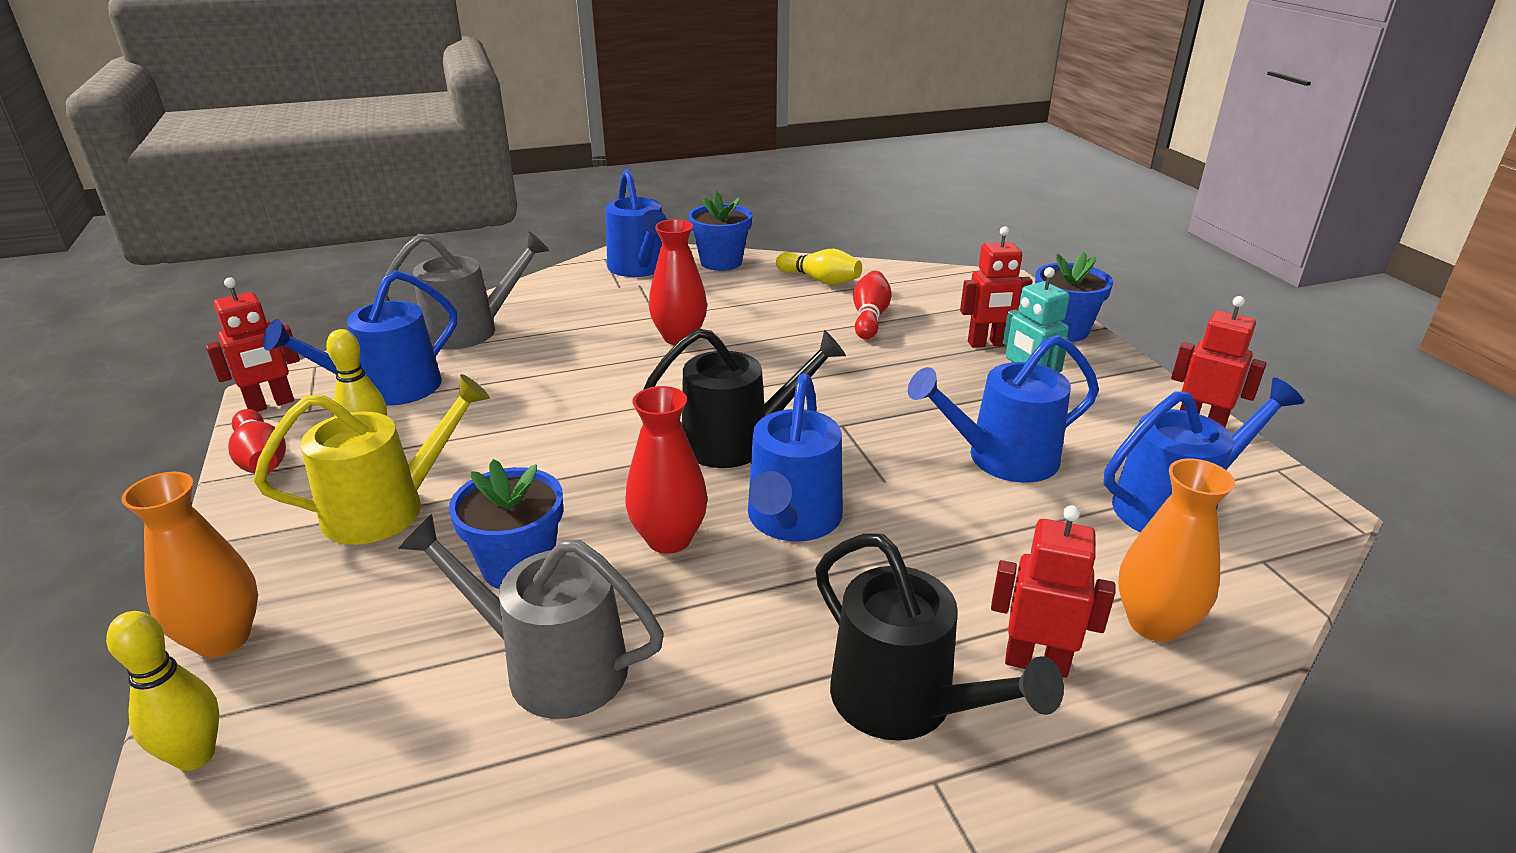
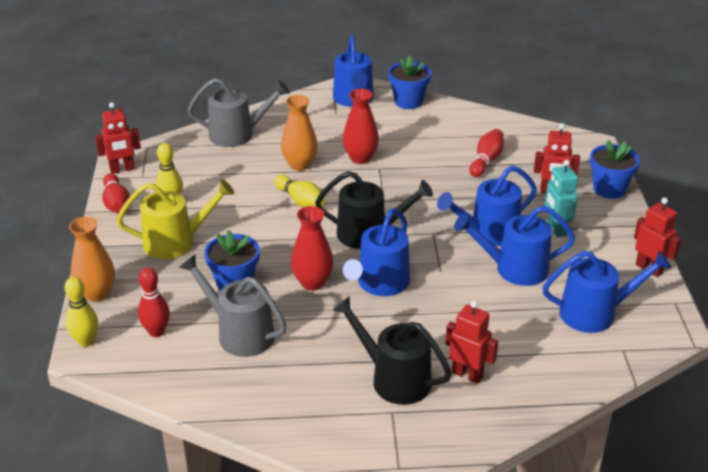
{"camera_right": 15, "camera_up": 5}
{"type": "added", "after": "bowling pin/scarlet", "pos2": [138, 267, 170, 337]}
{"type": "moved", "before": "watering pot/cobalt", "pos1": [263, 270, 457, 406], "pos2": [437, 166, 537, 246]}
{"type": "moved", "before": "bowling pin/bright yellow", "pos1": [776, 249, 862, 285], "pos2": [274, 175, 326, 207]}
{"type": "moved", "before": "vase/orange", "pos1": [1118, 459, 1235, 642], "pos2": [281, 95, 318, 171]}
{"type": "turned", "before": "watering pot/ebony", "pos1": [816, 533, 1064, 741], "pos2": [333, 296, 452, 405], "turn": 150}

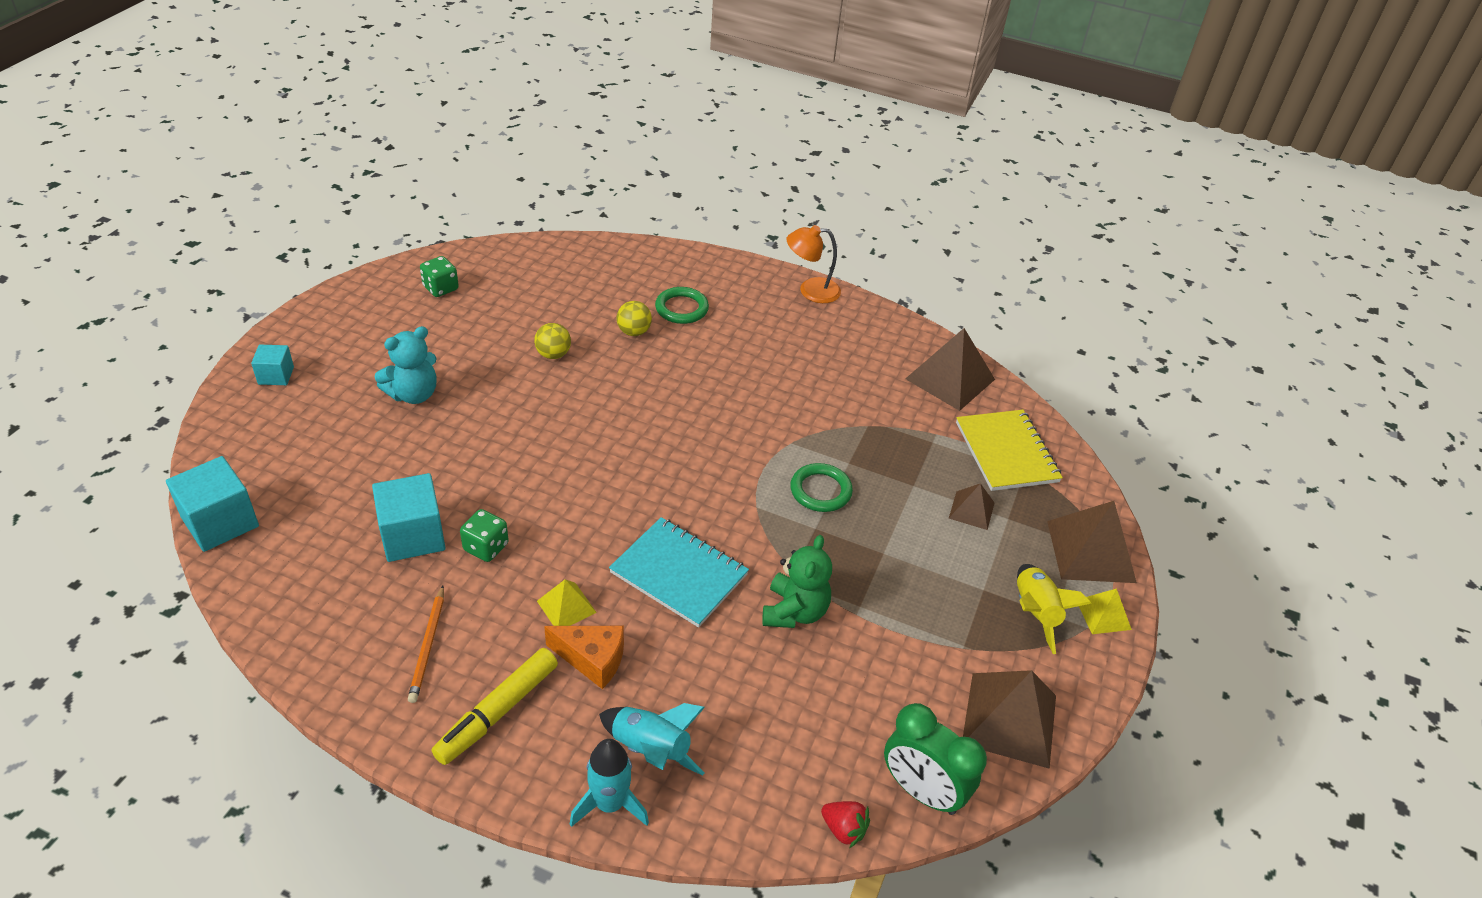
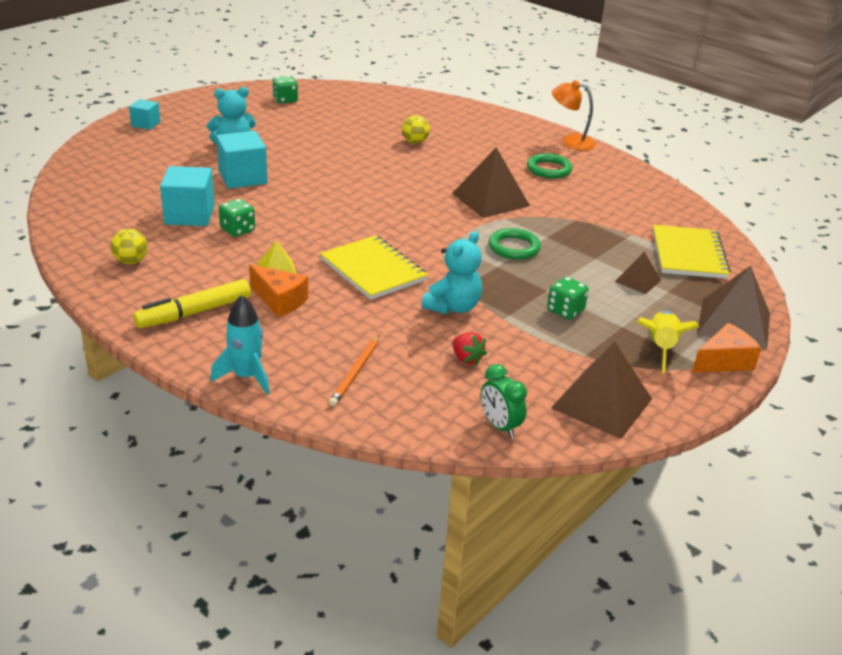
{"camera_right": 20, "camera_up": -10}
{"type": "removed", "before": "spaceship/aqua", "pos1": [599, 703, 705, 776]}
{"type": "added", "after": "dice/green", "pos2": [547, 276, 589, 319]}
{"type": "moved", "before": "cube/aqua", "pos1": [166, 456, 259, 552], "pos2": [216, 131, 267, 189]}
{"type": "moved", "before": "lead pencil/orange", "pos1": [408, 586, 444, 703], "pos2": [329, 335, 380, 406]}
{"type": "moved", "before": "play ball/bright yellow", "pos1": [534, 323, 571, 359], "pos2": [111, 228, 147, 264]}
{"type": "moved", "before": "hoop/green", "pos1": [655, 287, 709, 324], "pos2": [527, 153, 572, 179]}
{"type": "moved", "before": "toy strawberry/scarlet", "pos1": [821, 801, 870, 848], "pos2": [452, 332, 487, 366]}
{"type": "moved", "before": "pyramid/brown", "pos1": [905, 328, 995, 411], "pos2": [452, 147, 530, 218]}
{"type": "replaced", "before": "pyramid/bright yellow", "after": "piece of cheese/orange", "pos1": [1079, 588, 1132, 634], "pos2": [692, 323, 761, 373]}
{"type": "recoloured", "before": "notebook/aqua", "after": "notebook/bright yellow", "pos1": [609, 517, 749, 628], "pos2": [320, 235, 428, 300]}
{"type": "recoloured", "before": "teddy bear/green", "after": "teddy bear/aqua", "pos1": [762, 535, 832, 628], "pos2": [421, 231, 482, 314]}
{"type": "resized", "before": "bedside clock/green", "pos1": [884, 703, 987, 815], "pos2": [481, 364, 527, 438], "scale": 0.65}

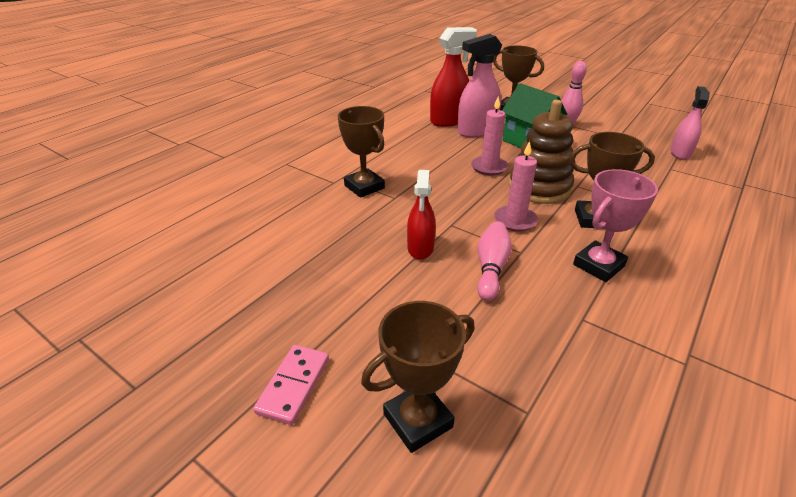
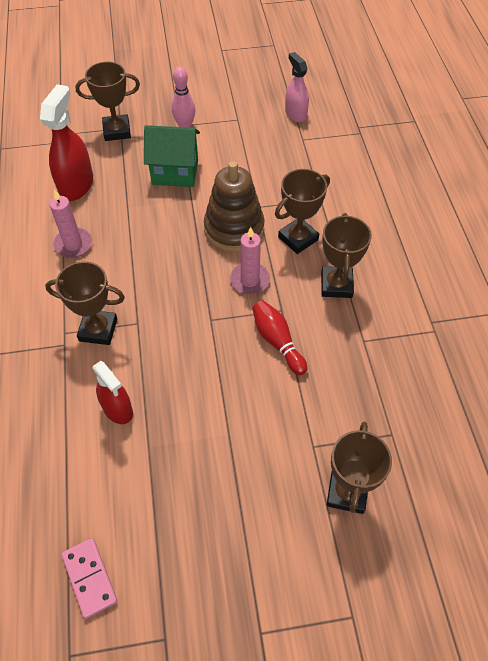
{"camera_right": -45, "camera_up": 20}
{"type": "removed", "before": "spray bottle/rose-pink", "pos1": [457, 34, 502, 138]}
{"type": "moved", "before": "domino tile/rose-pink", "pos1": [253, 345, 329, 425], "pos2": [61, 538, 117, 619]}
{"type": "moved", "before": "spray bottle/scarlet", "pos1": [407, 170, 436, 260], "pos2": [93, 361, 133, 424]}
{"type": "moved", "before": "pillar candle/rose-pink", "pos1": [471, 96, 508, 176], "pos2": [49, 189, 92, 258]}
{"type": "recoloured", "before": "bowling pin/rose-pink", "after": "bowling pin/scarlet", "pos1": [477, 221, 512, 301], "pos2": [252, 300, 307, 375]}
{"type": "recoloured", "before": "trophy/rose-pink", "after": "trophy/brown", "pos1": [573, 169, 658, 282], "pos2": [321, 213, 372, 298]}

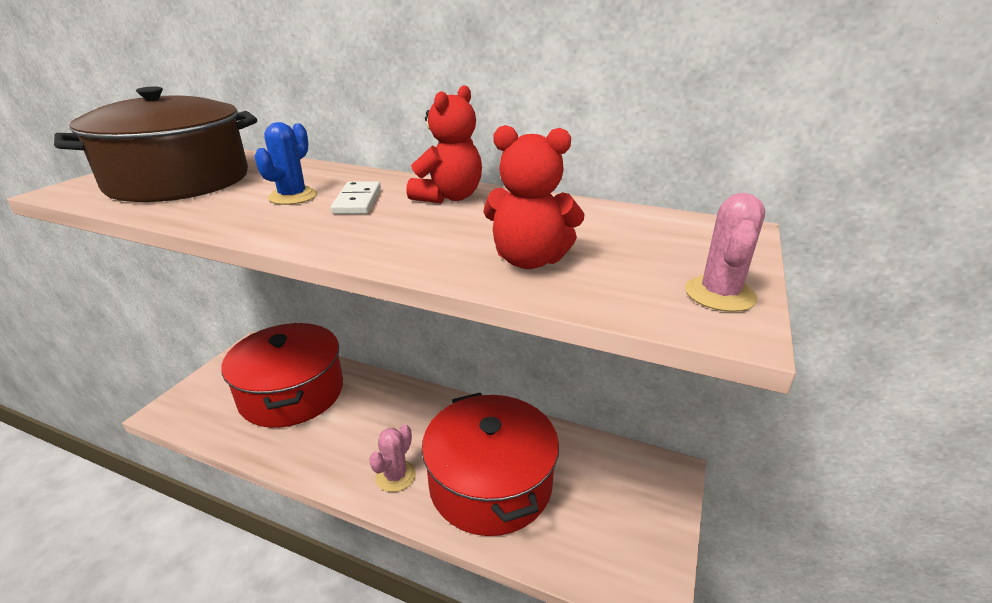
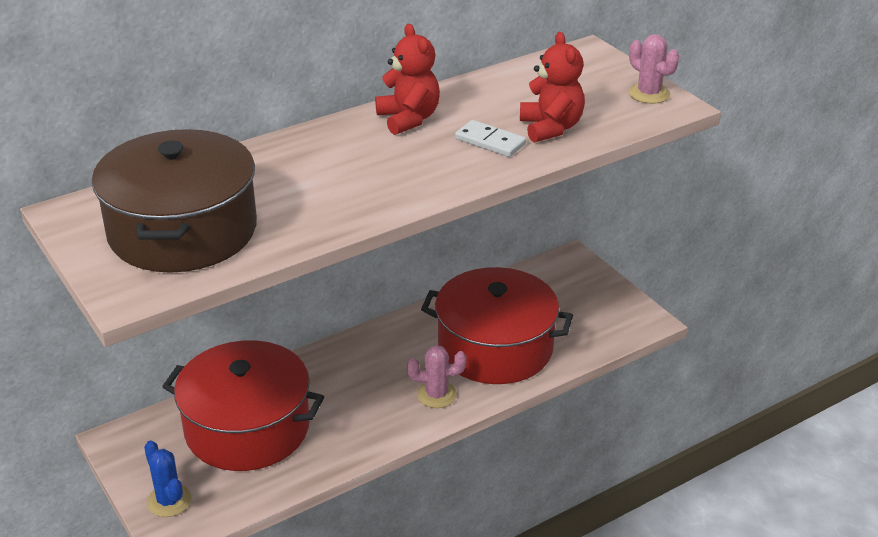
{"camera_right": -55, "camera_up": 5}
{"type": "moved", "before": "saguaro cactus/cobalt", "pos1": [254, 122, 317, 205], "pos2": [144, 440, 191, 517]}
{"type": "moved", "before": "domino tile/pure white", "pos1": [331, 181, 381, 214], "pos2": [455, 120, 526, 157]}
{"type": "turned", "before": "saguaro cactus/rose-pink", "pos1": [369, 425, 416, 492], "pos2": [407, 345, 467, 408], "turn": -60}
{"type": "turned", "before": "teddy bear/scarlet", "pos1": [483, 125, 584, 269], "pos2": [520, 32, 585, 143], "turn": -60}

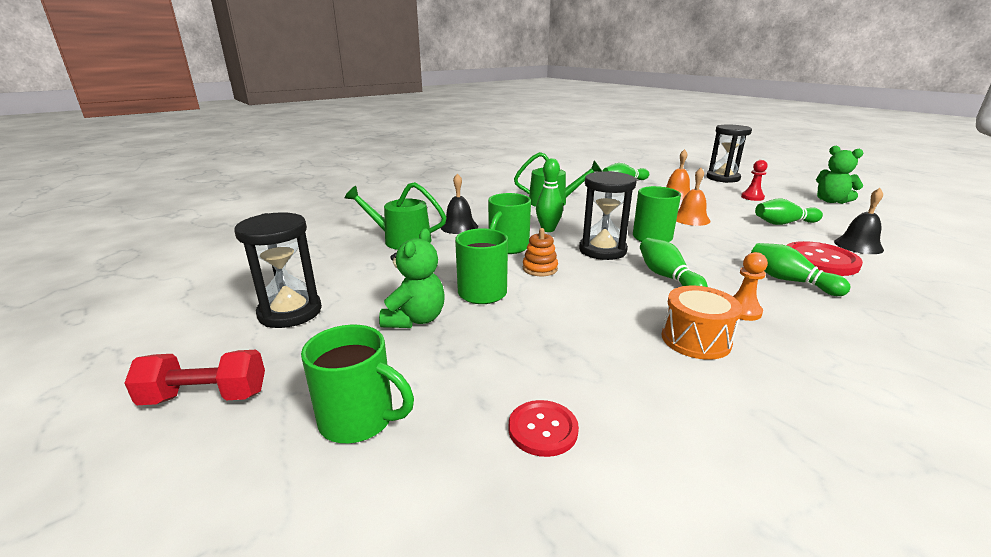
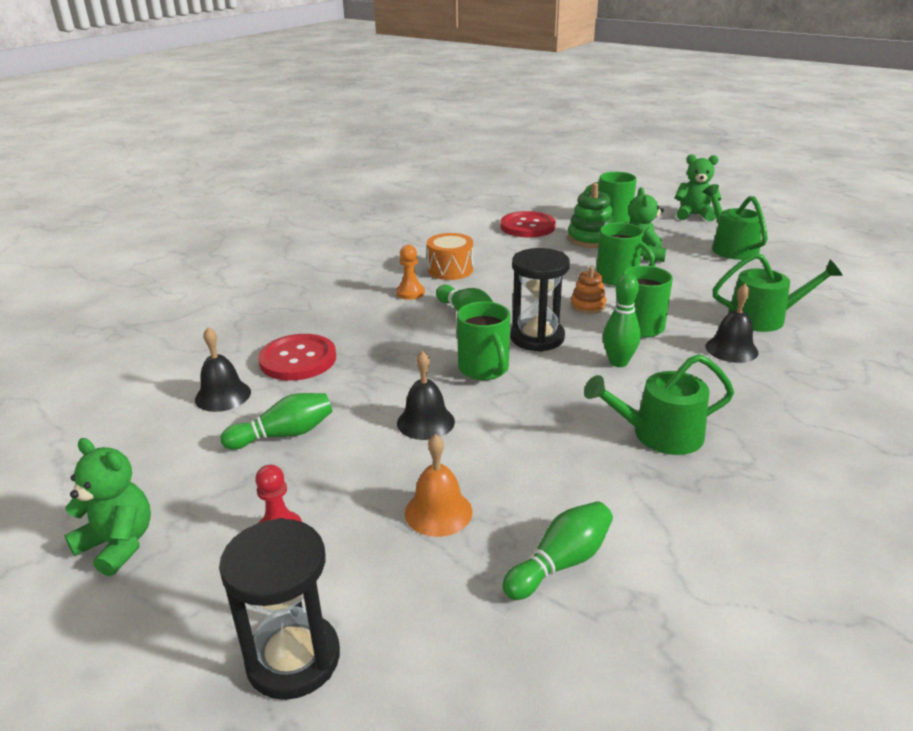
{"camera_right": 165, "camera_up": 5}
{"type": "removed", "before": "bowling pin/green", "pos1": [751, 243, 851, 296]}
{"type": "added", "after": "ring stacker/green", "pos2": [567, 183, 614, 248]}
{"type": "replaced", "before": "free weight/scarlet", "after": "teddy bear/green", "pos1": [125, 350, 265, 405], "pos2": [675, 154, 722, 221]}
{"type": "replaced", "before": "sand timer/ebony", "after": "watering pot/green", "pos1": [234, 212, 322, 328], "pos2": [703, 184, 768, 260]}
{"type": "recoloured", "before": "bell/orange", "after": "bell/ebony", "pos1": [676, 168, 710, 226], "pos2": [397, 350, 455, 440]}
{"type": "resized", "before": "shirt button/scarlet", "pos1": [508, 400, 579, 457], "pos2": [500, 211, 556, 237], "scale": 1.66}

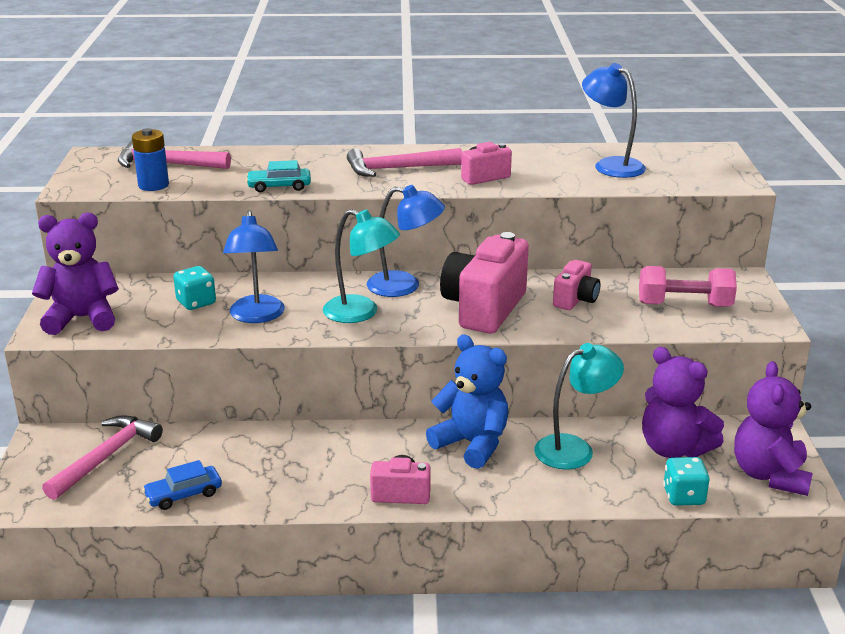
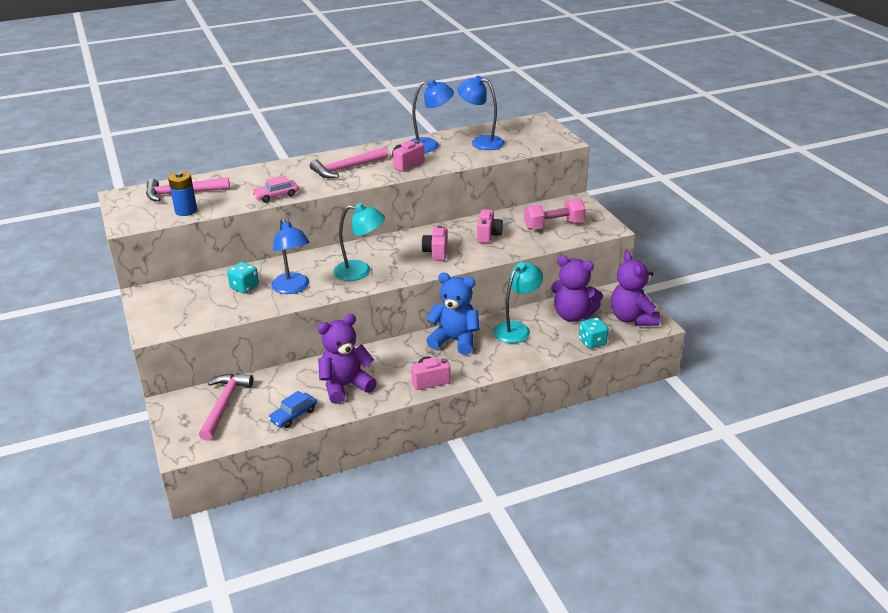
{"camera_right": -20, "camera_up": 5}
{"type": "moved", "before": "teddy bear/violet", "pos1": [32, 213, 119, 335], "pos2": [318, 314, 377, 404]}
{"type": "moved", "before": "desk lamp/cobalt", "pos1": [367, 185, 445, 297], "pos2": [410, 79, 454, 153]}
{"type": "recoloured", "before": "car/aqua", "after": "car/rose-pink", "pos1": [246, 160, 311, 192], "pos2": [252, 176, 299, 203]}
{"type": "resized", "before": "photo camera/rose-pink", "pos1": [440, 232, 529, 334], "pos2": [421, 225, 447, 261], "scale": 0.53}

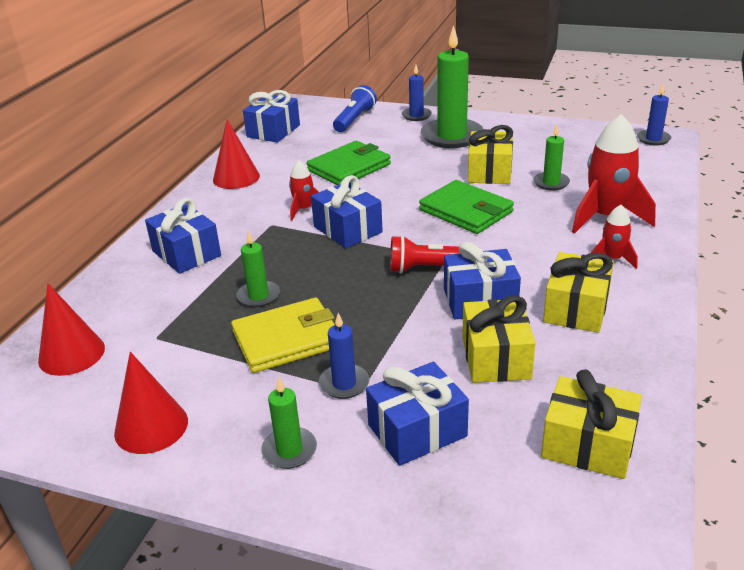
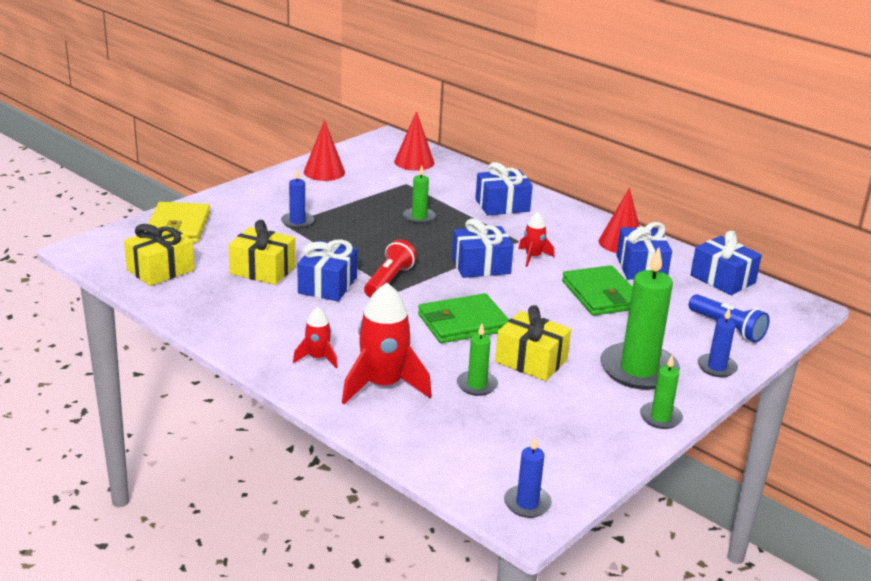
{"camera_right": 110, "camera_up": -5}
{"type": "removed", "before": "gift/bright yellow", "pos1": [543, 252, 614, 333]}
{"type": "moved", "before": "billfold/bright yellow", "pos1": [231, 298, 335, 373], "pos2": [145, 202, 210, 243]}
{"type": "moved", "before": "pillar candle/green", "pos1": [261, 377, 317, 469], "pos2": [640, 355, 683, 429]}
{"type": "moved", "before": "gift/cobalt", "pos1": [366, 362, 469, 466], "pos2": [616, 222, 672, 280]}

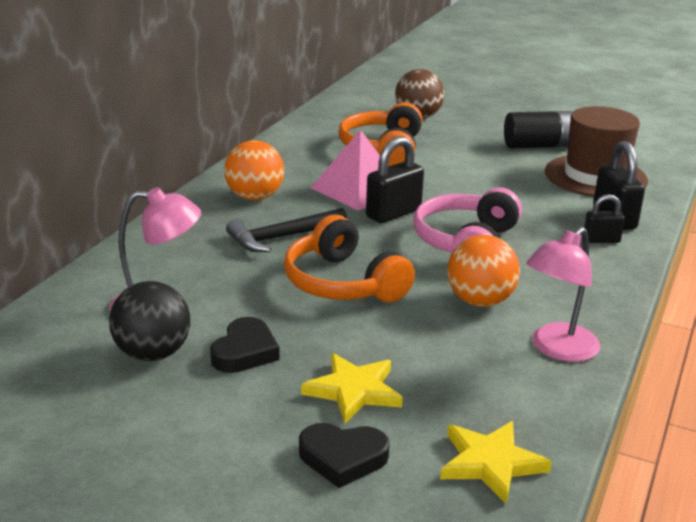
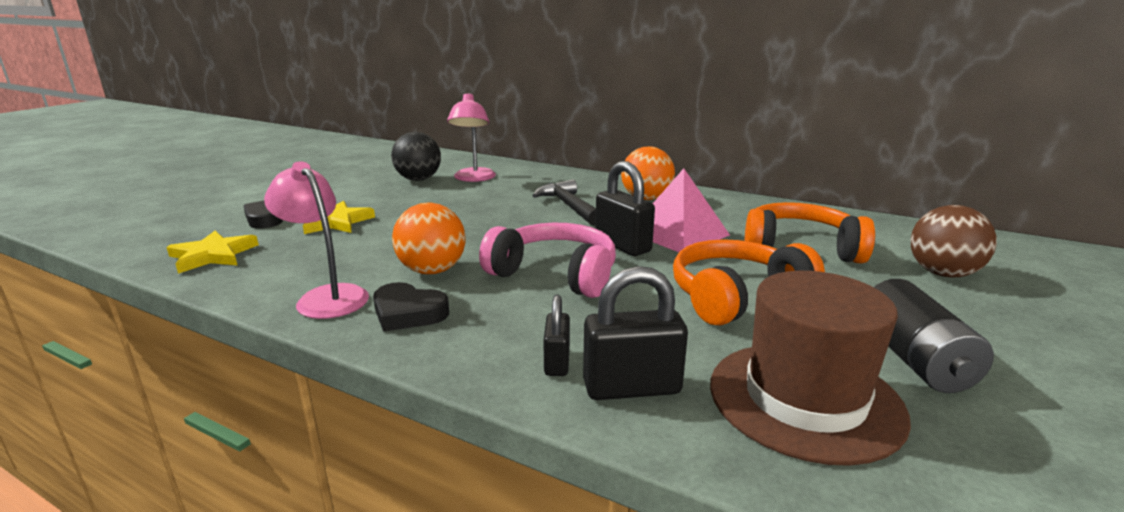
{"camera_right": 95, "camera_up": -5}
{"type": "moved", "before": "love heart/ebony", "pos1": [210, 317, 280, 373], "pos2": [373, 282, 449, 332]}
{"type": "moved", "before": "over-ear headphones/orange", "pos1": [284, 215, 415, 302], "pos2": [673, 239, 825, 326]}

